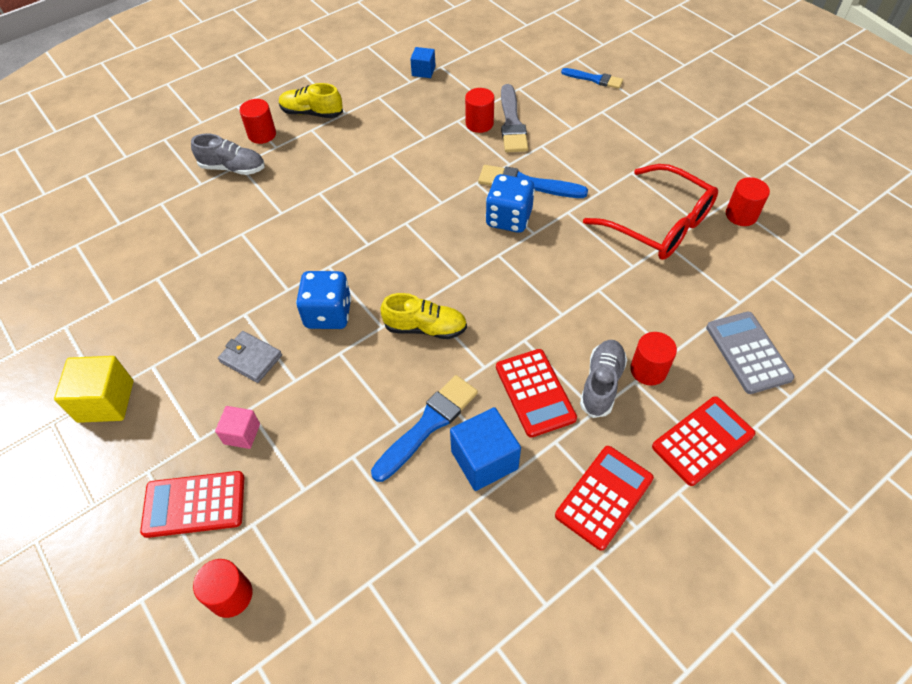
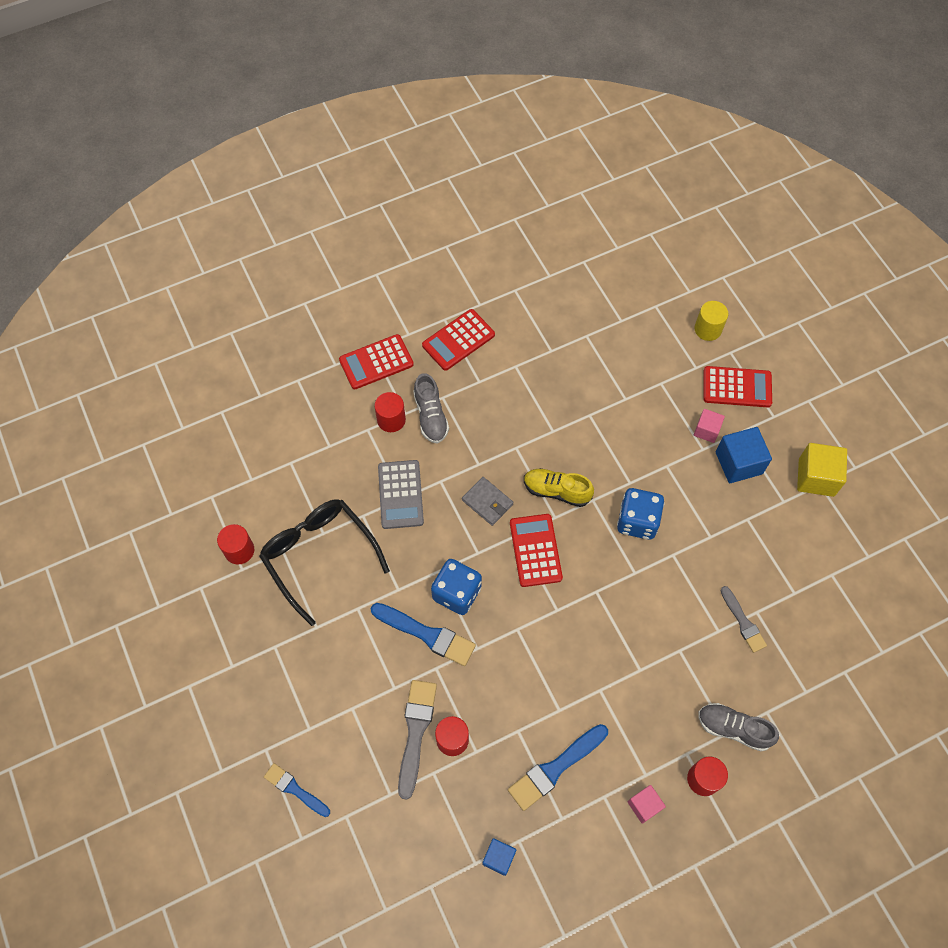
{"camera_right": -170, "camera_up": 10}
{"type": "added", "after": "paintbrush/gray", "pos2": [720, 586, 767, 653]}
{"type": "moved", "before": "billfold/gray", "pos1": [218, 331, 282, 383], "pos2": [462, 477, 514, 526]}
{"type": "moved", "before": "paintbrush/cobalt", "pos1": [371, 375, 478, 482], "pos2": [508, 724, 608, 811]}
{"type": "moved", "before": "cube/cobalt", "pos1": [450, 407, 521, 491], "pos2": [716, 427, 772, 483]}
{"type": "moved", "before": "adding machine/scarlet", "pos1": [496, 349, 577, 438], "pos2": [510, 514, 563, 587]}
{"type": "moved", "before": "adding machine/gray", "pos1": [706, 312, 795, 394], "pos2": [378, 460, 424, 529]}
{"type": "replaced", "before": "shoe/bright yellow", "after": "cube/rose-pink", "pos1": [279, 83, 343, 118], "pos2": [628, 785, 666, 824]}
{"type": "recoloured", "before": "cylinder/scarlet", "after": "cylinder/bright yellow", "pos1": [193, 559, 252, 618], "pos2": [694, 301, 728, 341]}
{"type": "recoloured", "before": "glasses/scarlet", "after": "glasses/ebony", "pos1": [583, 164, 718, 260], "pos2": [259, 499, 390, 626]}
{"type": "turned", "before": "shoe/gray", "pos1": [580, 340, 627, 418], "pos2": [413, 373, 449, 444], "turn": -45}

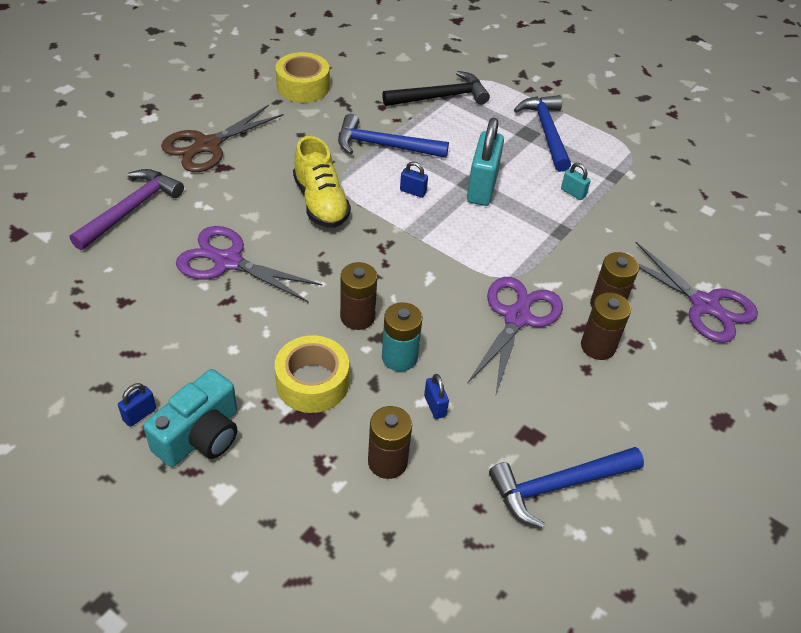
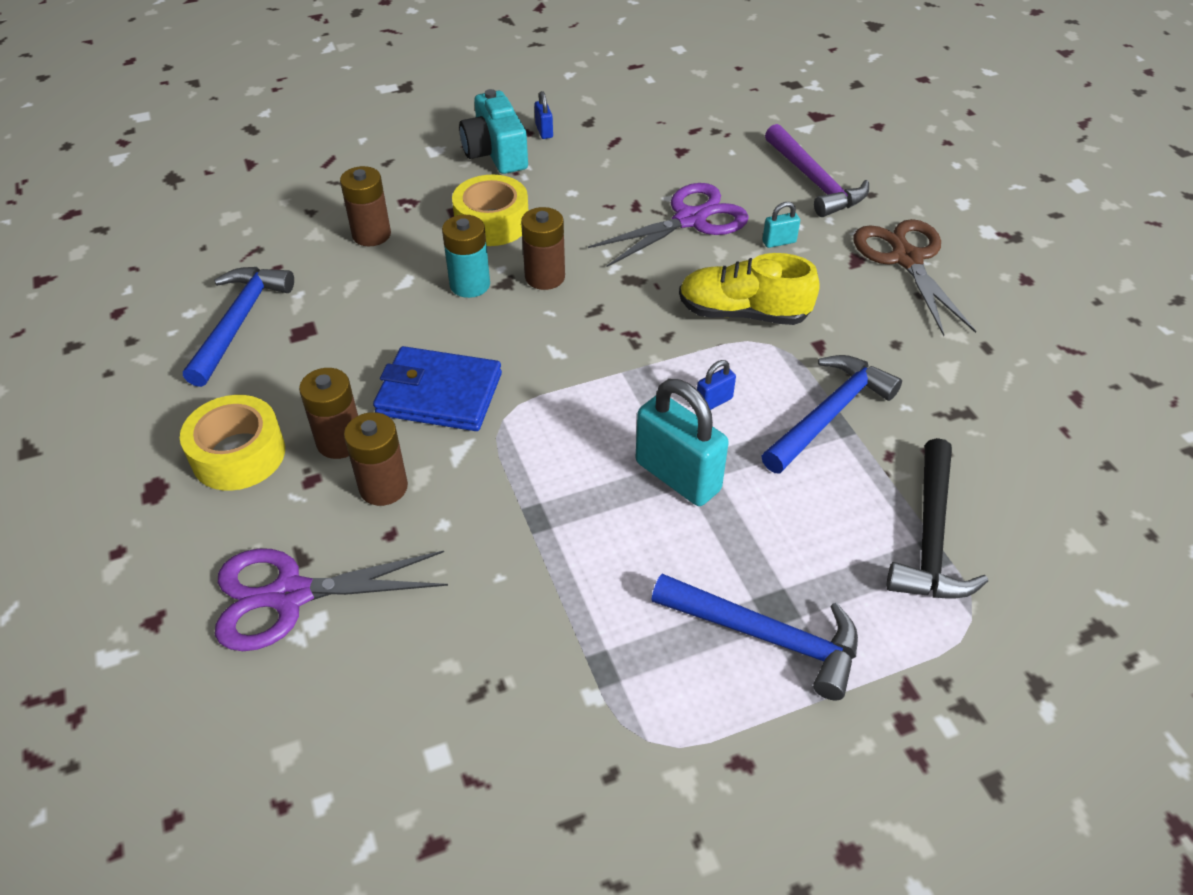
{"camera_right": 125, "camera_up": 0}
{"type": "removed", "before": "padlock/cobalt", "pos1": [424, 374, 449, 419]}
{"type": "moved", "before": "tape/bright yellow", "pos1": [276, 52, 330, 102], "pos2": [180, 395, 285, 491]}
{"type": "moved", "before": "padlock/aqua", "pos1": [561, 163, 591, 200], "pos2": [762, 202, 800, 248]}
{"type": "replaced", "before": "pair of scissors/violet", "after": "billfold/cobalt", "pos1": [467, 277, 563, 394], "pos2": [373, 346, 502, 431]}

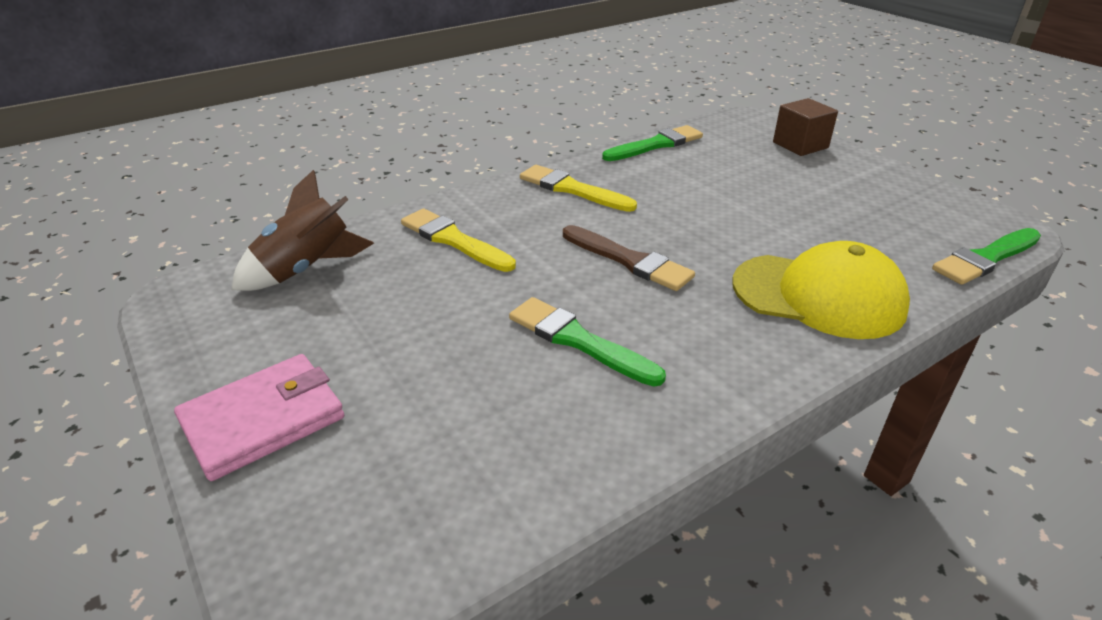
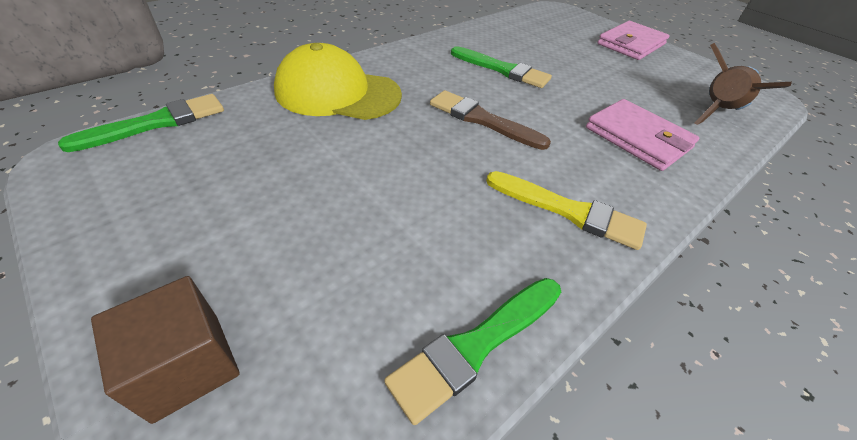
{"camera_right": 170, "camera_up": 10}
{"type": "replaced", "before": "paintbrush/bright yellow", "after": "billfold/rose-pink", "pos1": [401, 209, 516, 272], "pos2": [586, 99, 699, 171]}

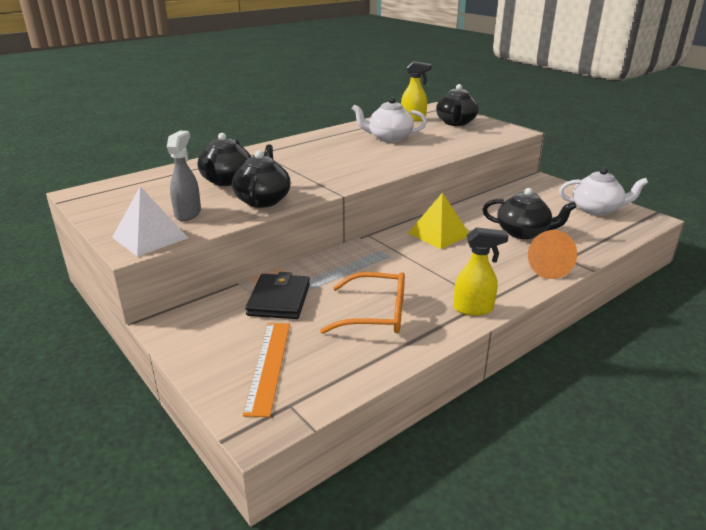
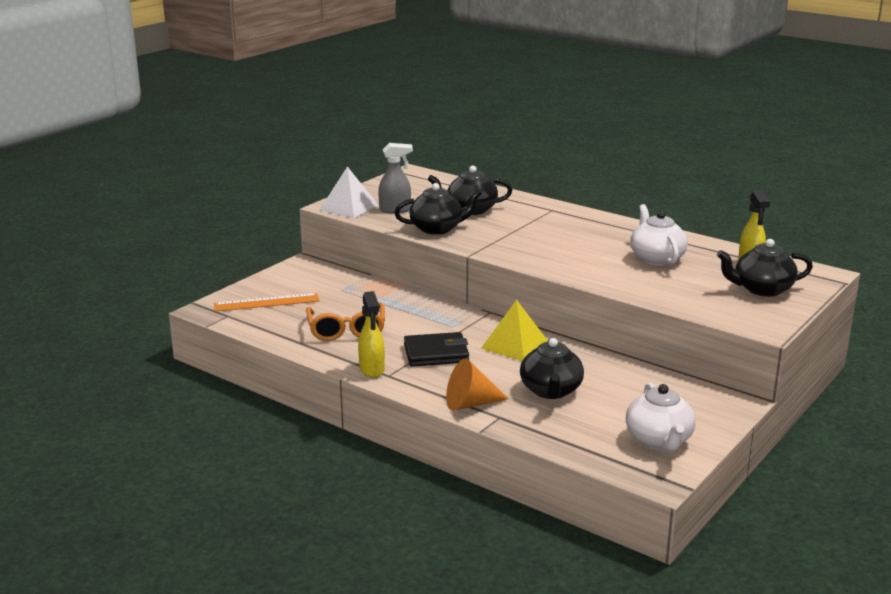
{"camera_right": 75, "camera_up": -5}
{"type": "moved", "before": "billfold/ebony", "pos1": [245, 272, 310, 319], "pos2": [404, 332, 469, 367]}

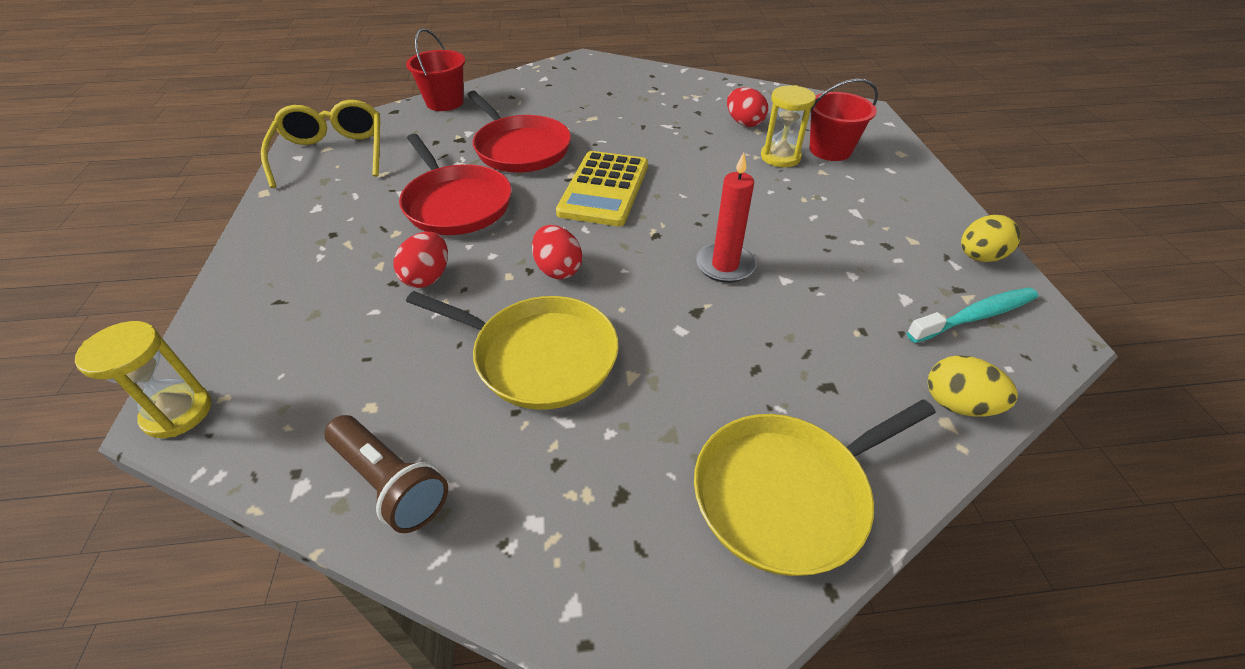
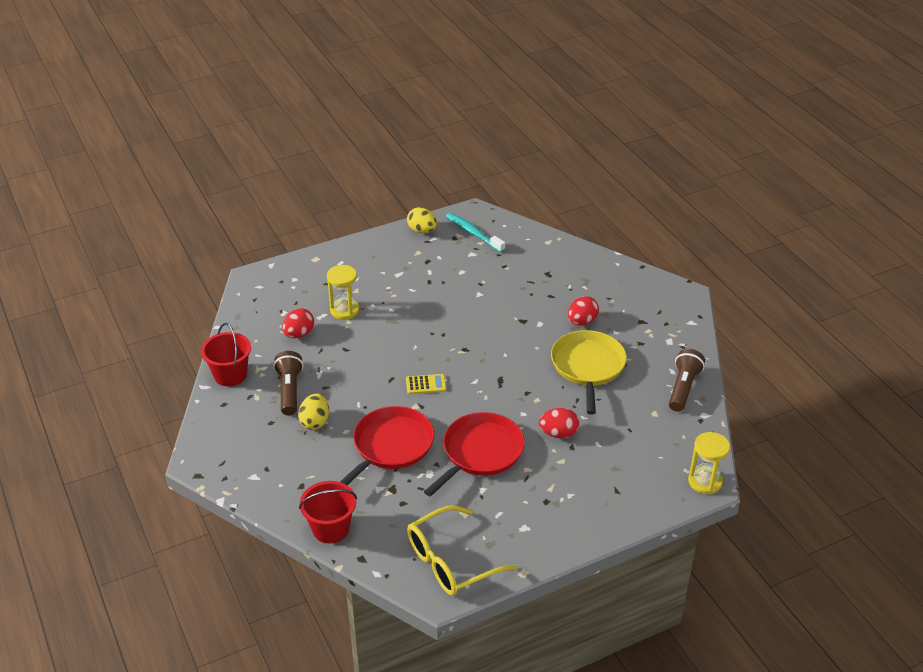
{"camera_right": -110, "camera_up": -5}
{"type": "removed", "before": "skillet/bright yellow", "pos1": [694, 399, 936, 576]}
{"type": "removed", "before": "pillar candle/scarlet", "pos1": [696, 152, 756, 283]}
{"type": "added", "after": "torch/brown", "pos2": [273, 351, 304, 415]}
{"type": "moved", "before": "egg shape/scarlet", "pos1": [532, 225, 582, 279], "pos2": [568, 296, 599, 325]}
{"type": "moved", "before": "pail/scarlet", "pos1": [810, 79, 878, 161], "pos2": [201, 323, 251, 386]}
{"type": "moved", "before": "egg shape/bright yellow", "pos1": [927, 355, 1018, 417], "pos2": [298, 393, 329, 430]}
{"type": "resized", "before": "adding machine/bright yellow", "pos1": [556, 151, 648, 226], "pos2": [406, 374, 446, 394], "scale": 0.47}

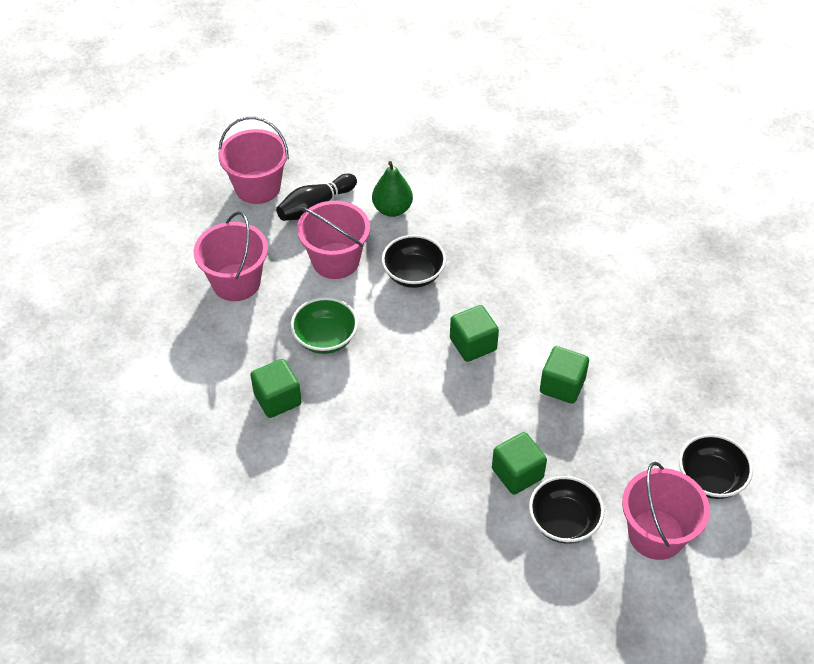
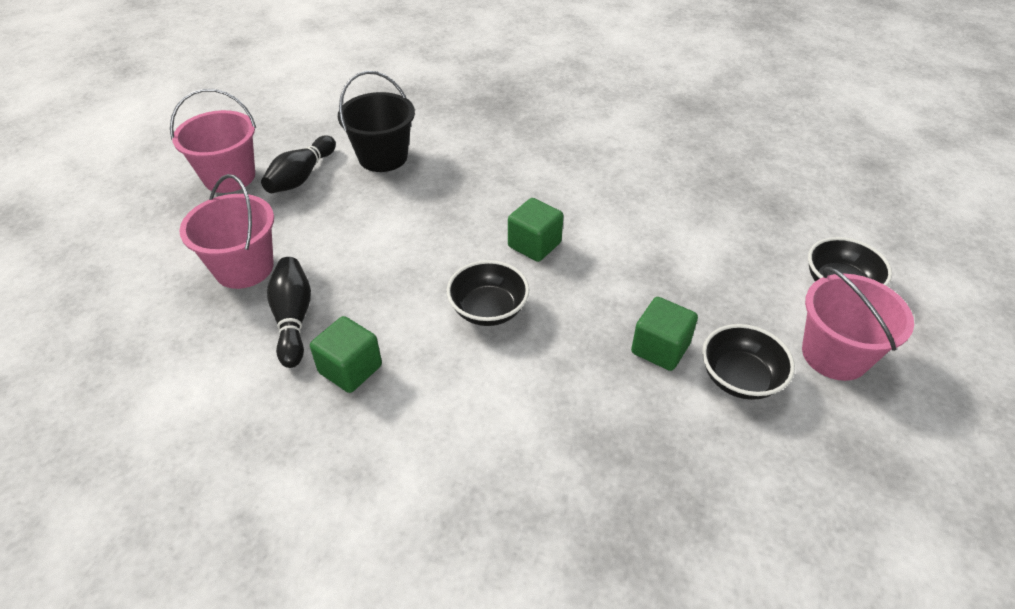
{"camera_right": -25, "camera_up": -5}
{"type": "removed", "before": "serving bowl/green", "pos1": [291, 297, 358, 354]}
{"type": "removed", "before": "pail/rose-pink", "pos1": [297, 201, 370, 279]}
{"type": "removed", "before": "cube/green", "pos1": [540, 346, 589, 404]}
{"type": "added", "after": "bowling pin/ebony", "pos2": [267, 257, 311, 368]}
{"type": "moved", "before": "serving bowl/ebony", "pos1": [382, 235, 446, 288], "pos2": [447, 260, 529, 326]}
{"type": "replaced", "before": "pear fruit/green", "after": "pail/ebony", "pos1": [372, 161, 413, 217], "pos2": [338, 71, 415, 172]}

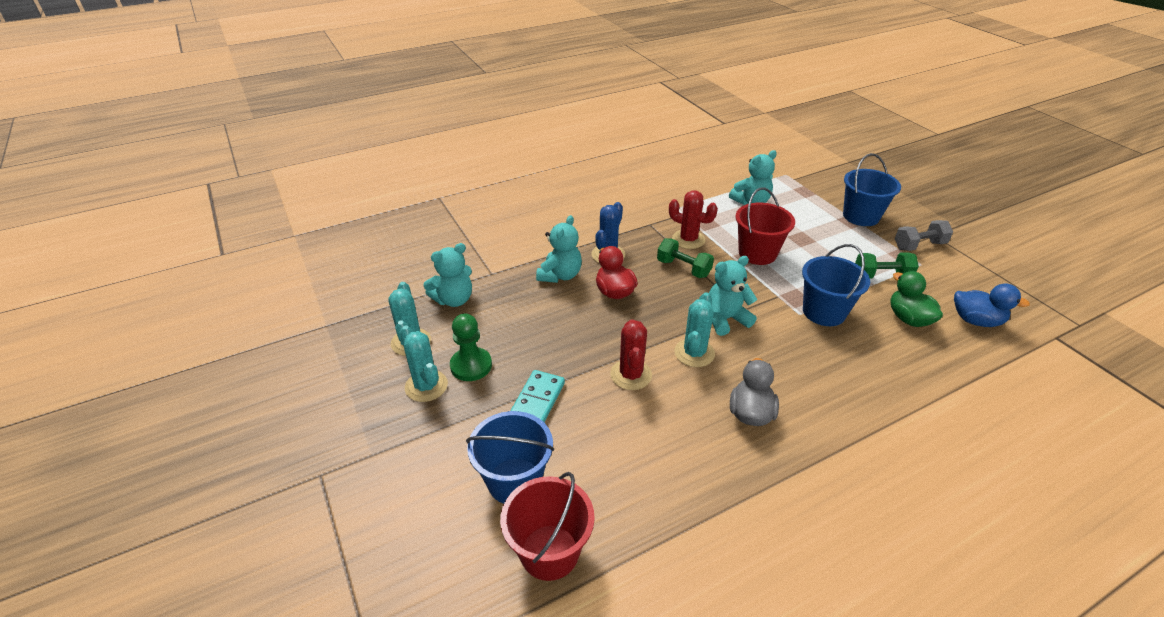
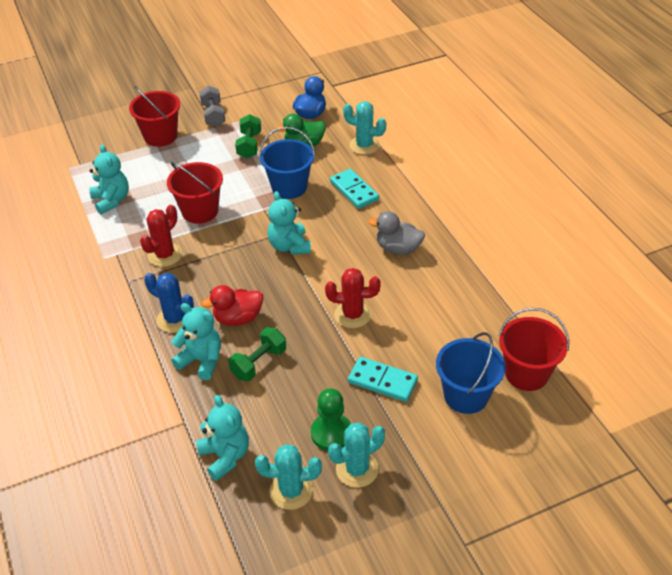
{"camera_right": -85, "camera_up": 5}
{"type": "added", "after": "domino tile/aqua", "pos2": [330, 169, 379, 209]}
{"type": "moved", "before": "free weight/green", "pos1": [657, 238, 714, 278], "pos2": [229, 327, 286, 381]}
{"type": "moved", "before": "saguaro cactus/aqua", "pos1": [674, 292, 715, 367], "pos2": [343, 101, 386, 155]}
{"type": "recoloured", "before": "pail/cobalt", "after": "pail/scarlet", "pos1": [843, 153, 901, 226], "pos2": [129, 86, 180, 147]}

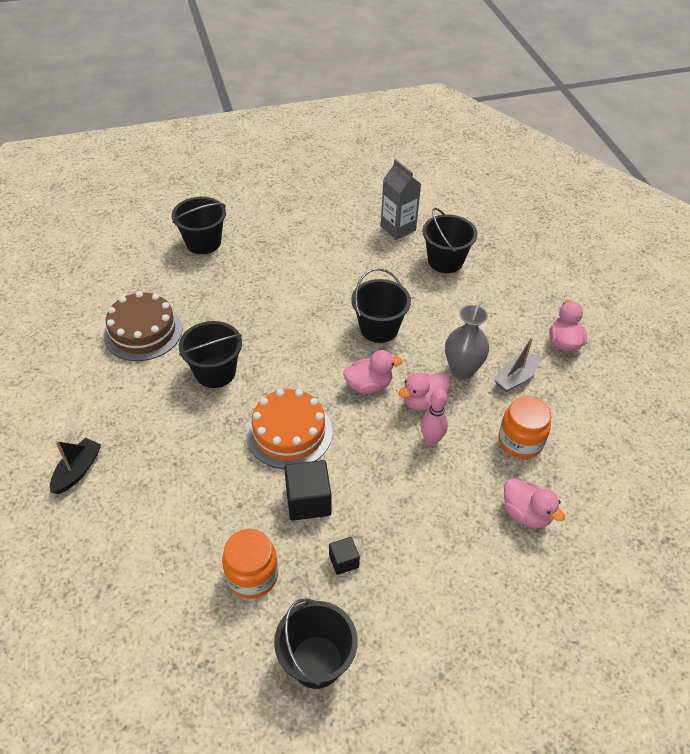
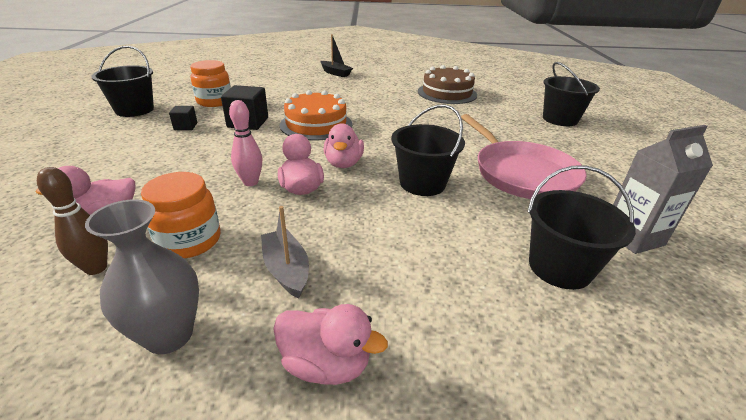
{"camera_right": 105, "camera_up": -15}
{"type": "removed", "before": "pail/ebony", "pos1": [179, 321, 242, 388]}
{"type": "added", "after": "bowling pin/brown", "pos2": [37, 167, 108, 275]}
{"type": "added", "after": "skillet/rose-pink", "pos2": [461, 114, 587, 199]}
{"type": "moved", "before": "vase/gray", "pos1": [445, 305, 489, 379], "pos2": [85, 199, 199, 354]}

